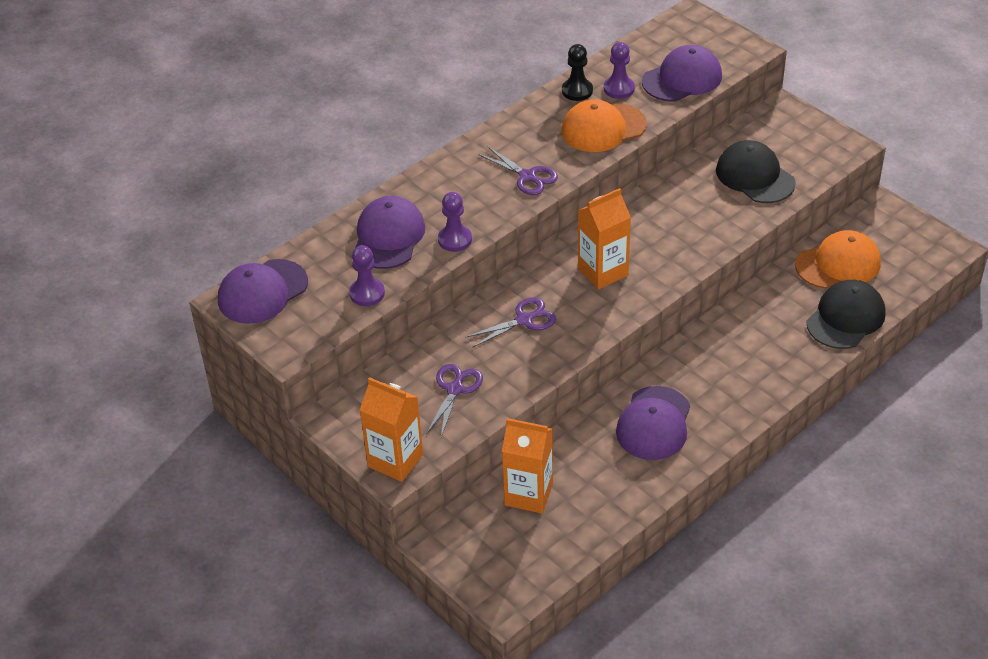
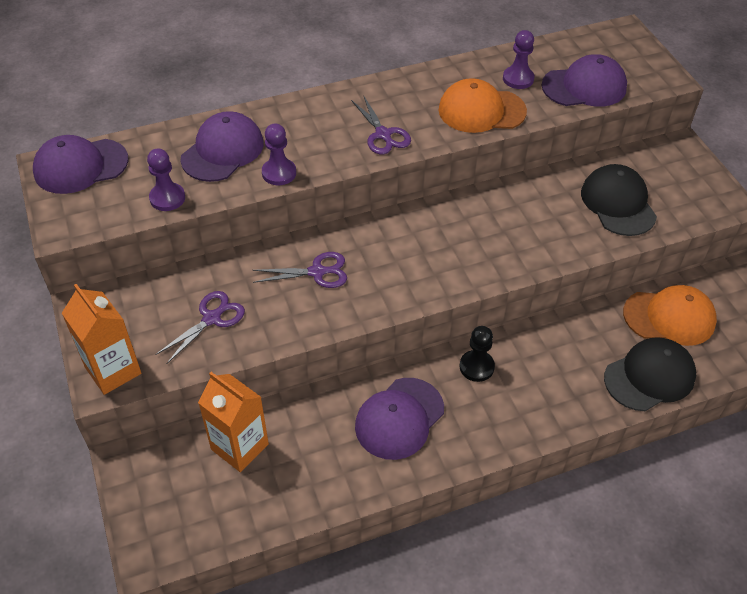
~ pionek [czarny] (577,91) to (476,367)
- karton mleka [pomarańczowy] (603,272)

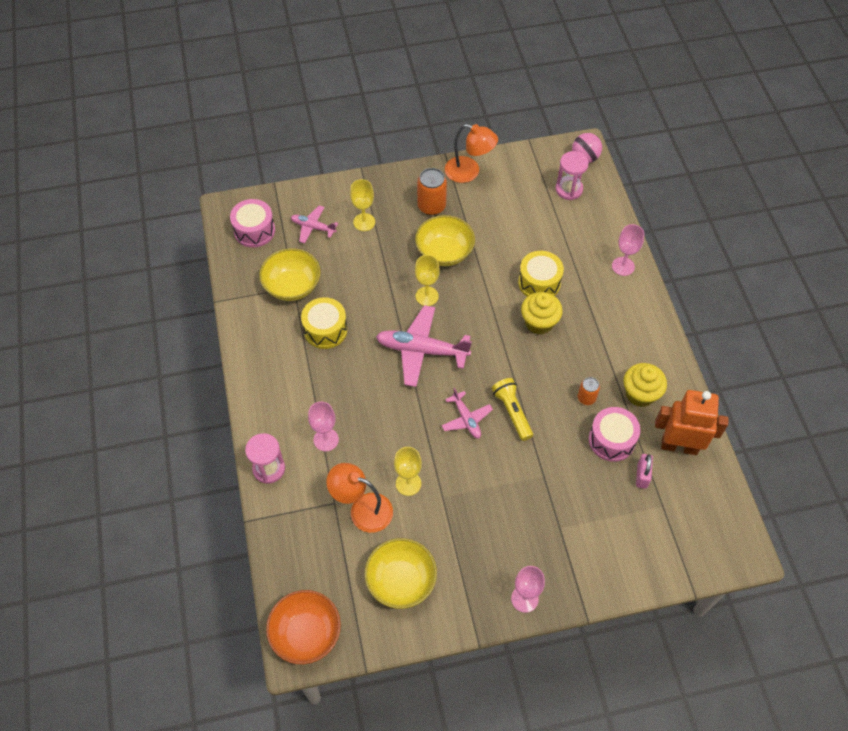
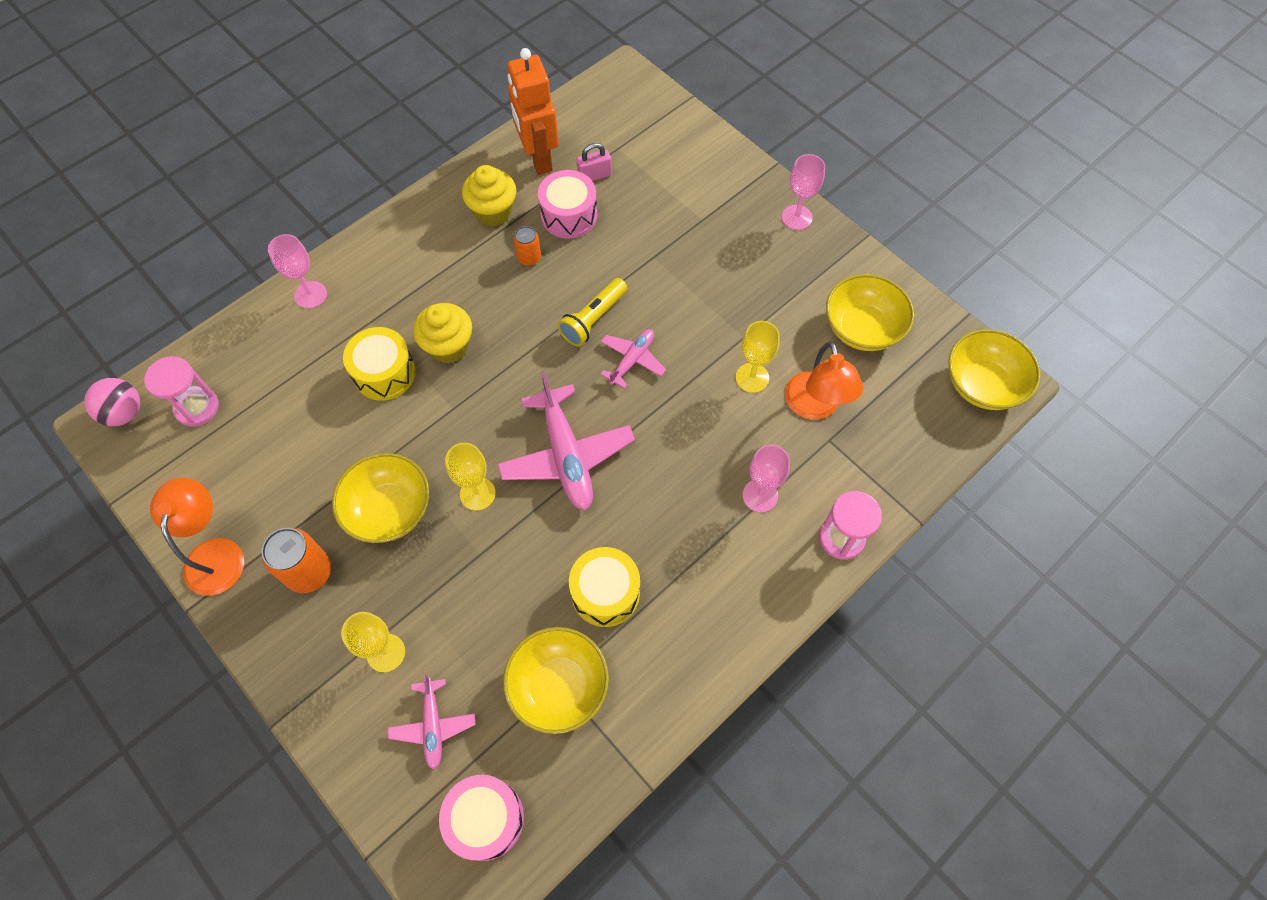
~ miska [pomarańczowy] (306,633) to miska [żółty] (982,384)

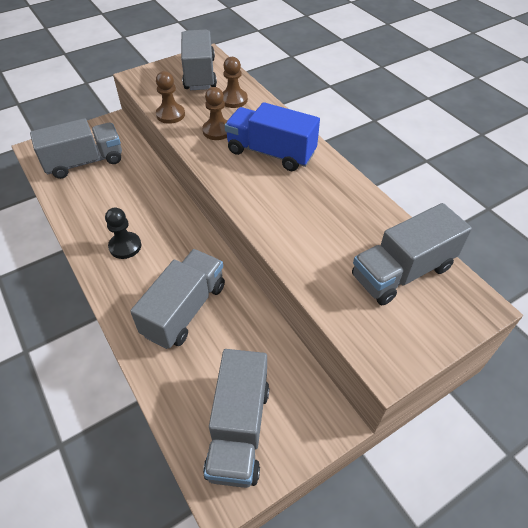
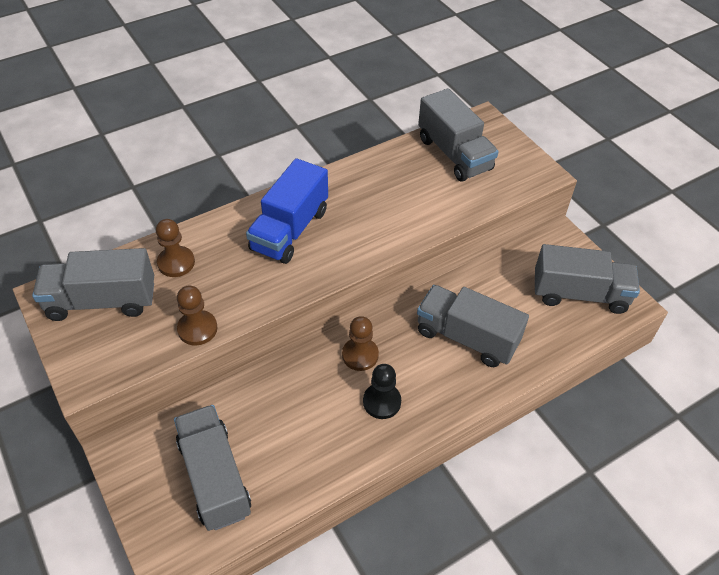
~ pionek [brązowy] (217,131) to (360,355)

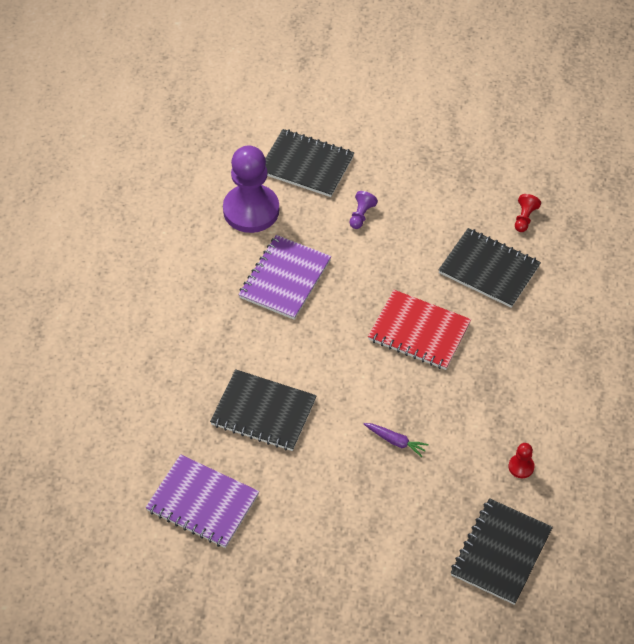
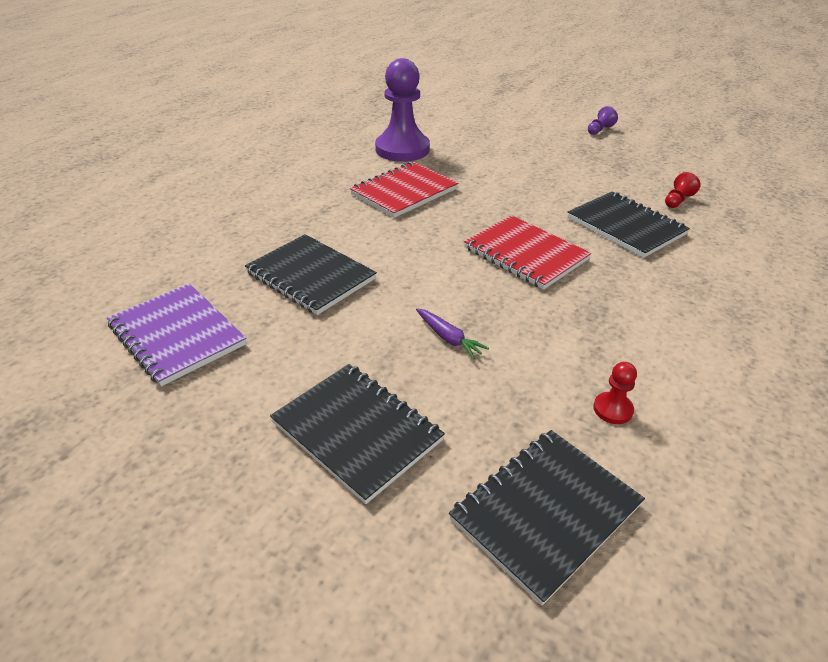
~ zeszyt [fioletowy] (285,279) to zeszyt [czerwony] (404,192)
~ zeszyt [czarny] (306,165) to (357,431)
~ pionek [fioletowy] (361,215) to (599,130)

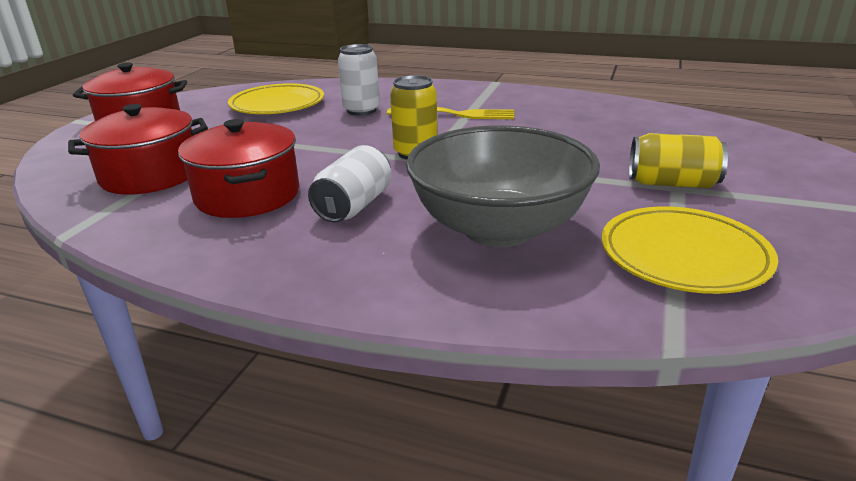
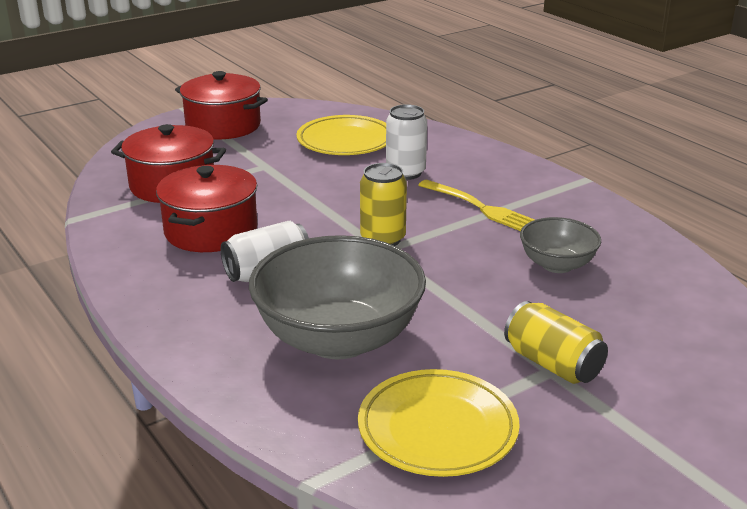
+ miska [szary] (557,265)

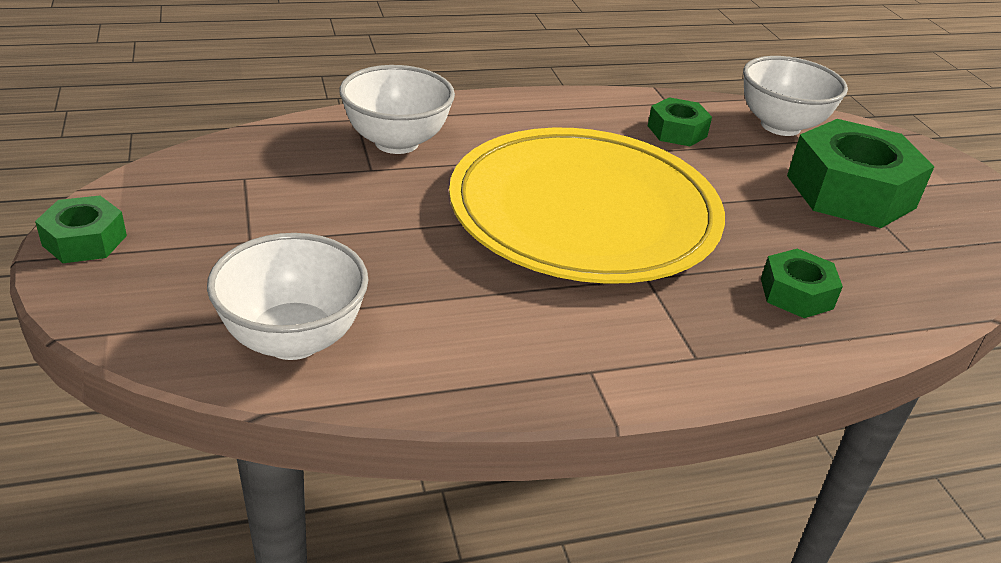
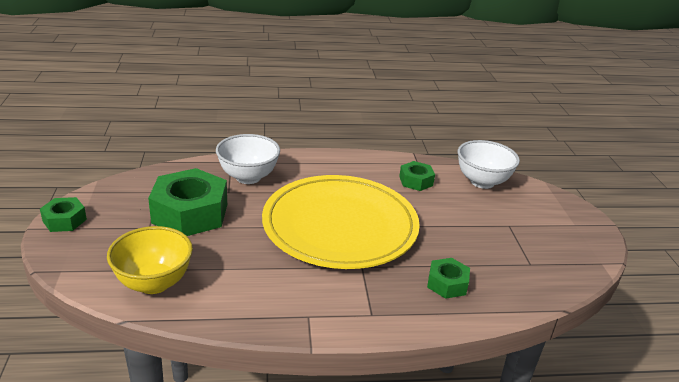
~ miska [biały] (293,339) to miska [żółty] (154,283)
~ nakrętka [zielony] (850,191) to (190,213)

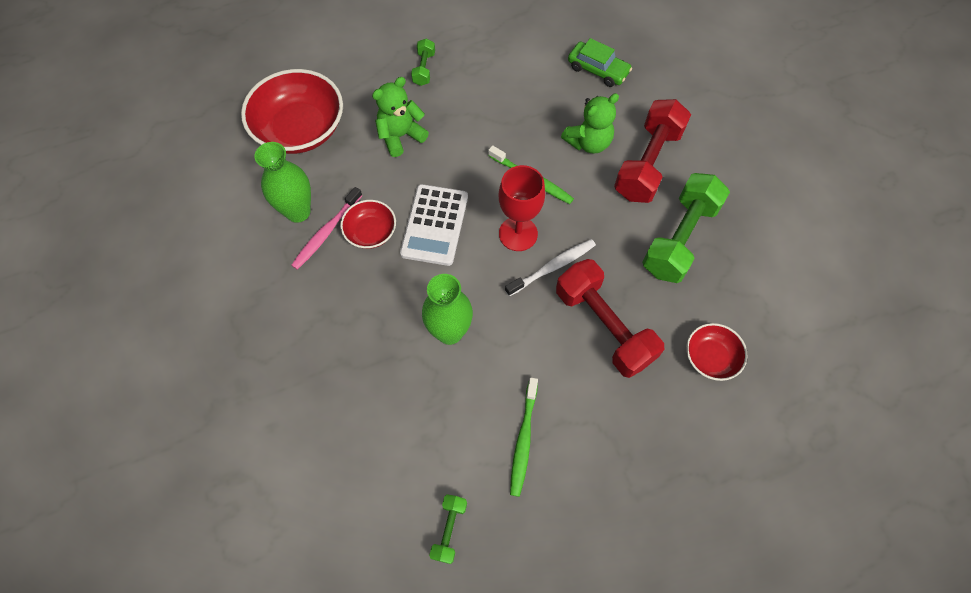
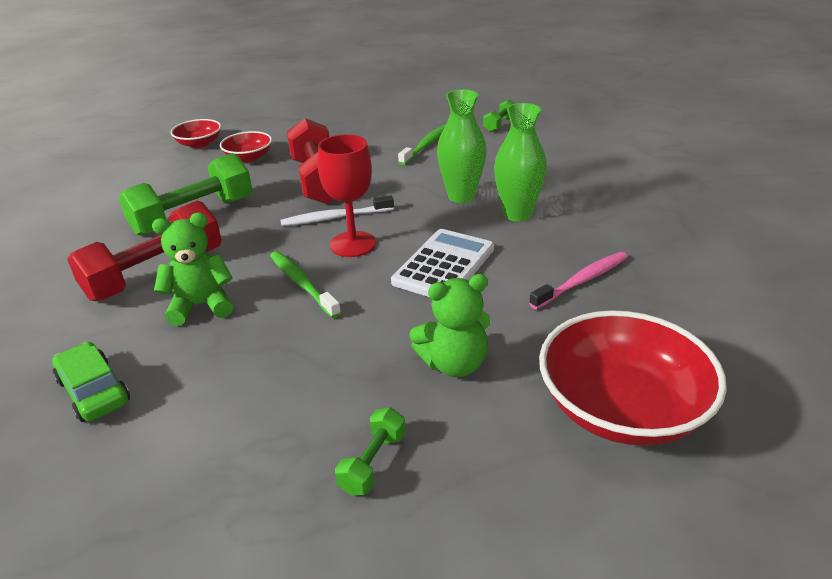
~ wazon [zielony] (298,212) to (517,214)
~ miska [czerwony] (371,232) to (199,144)

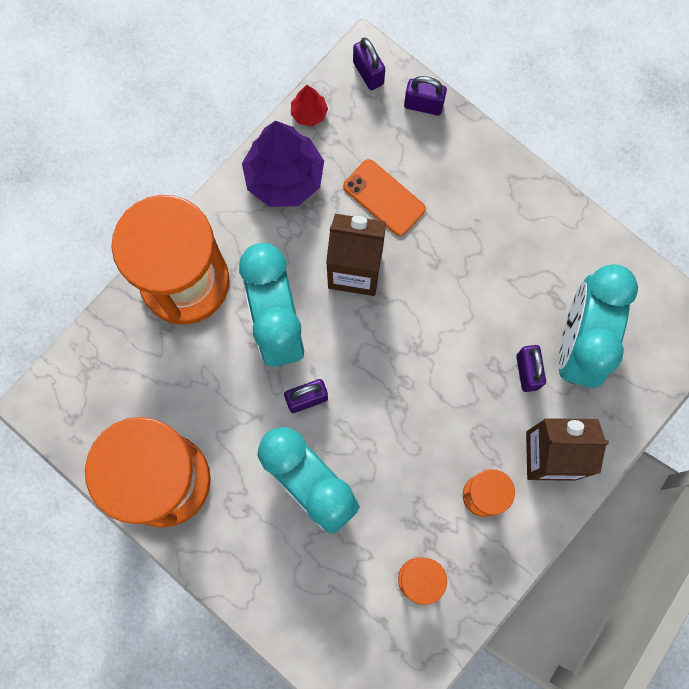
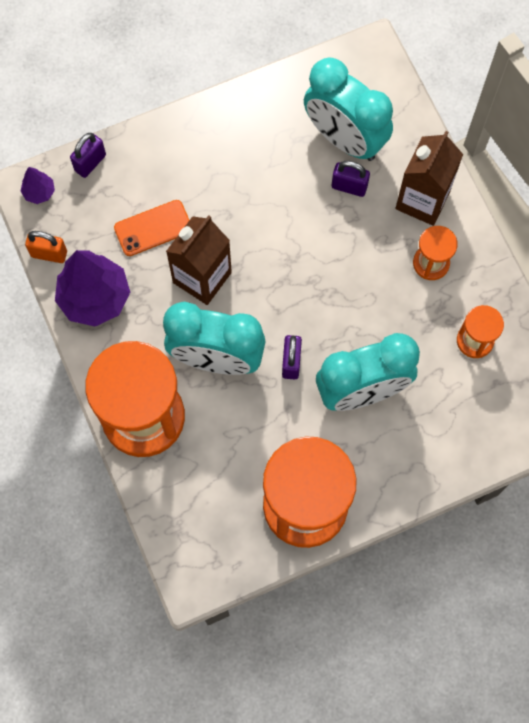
~ drzewko [czerwony] (309,113) to kłódka [pomarańczowy] (49,254)
~ kłódka [fioletowy] (368,73) to drzewko [fioletowy] (39,192)

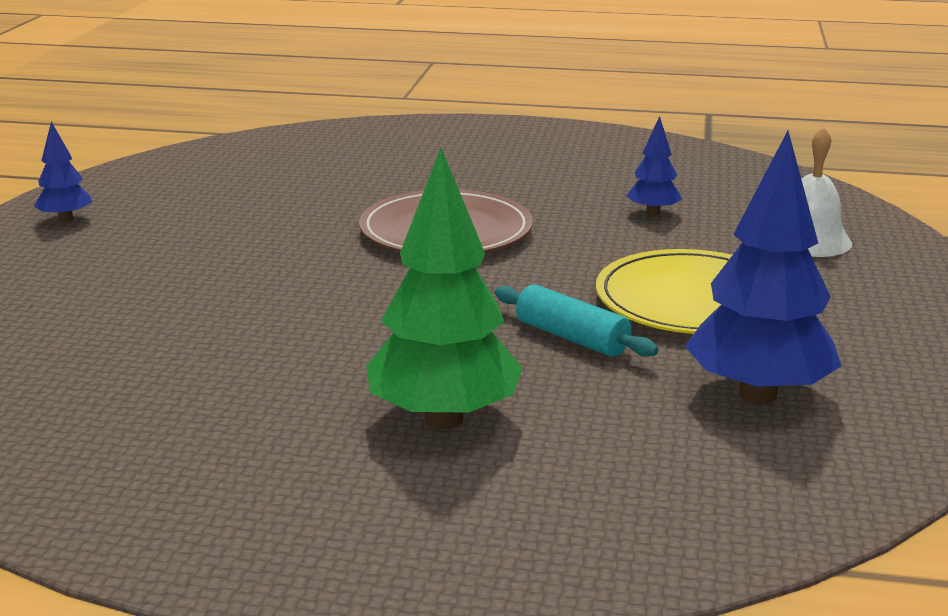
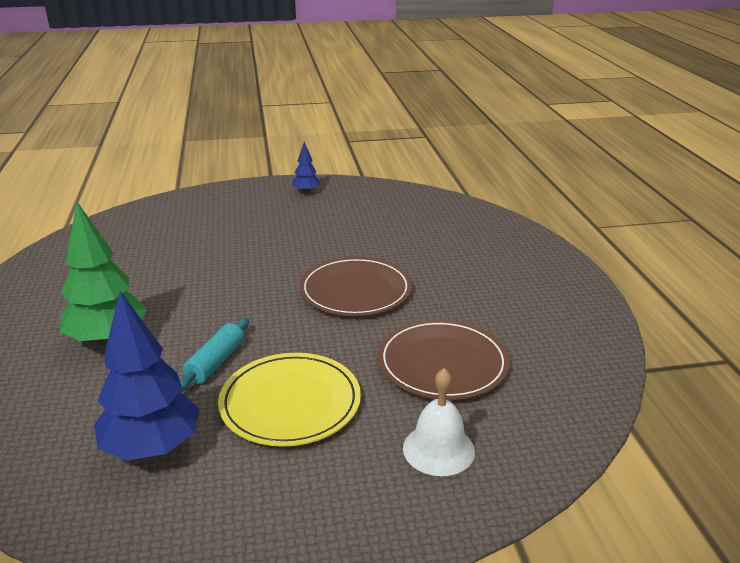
~ drzewko [niebieski] (653,213) to talerz [brązowy] (442,363)

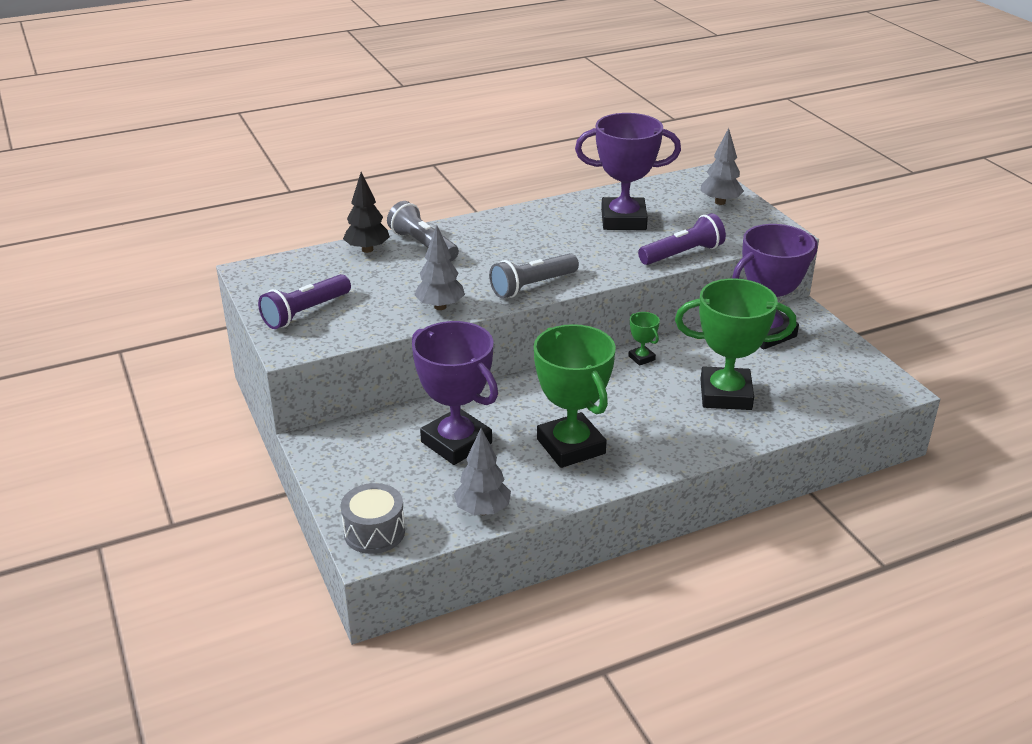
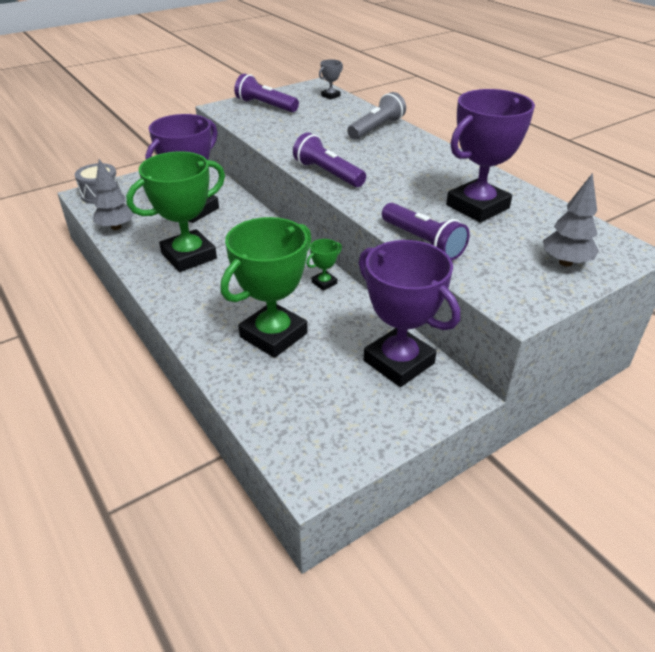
- drzewko [czarny] (367,249)
- drzewko [szary] (440,307)
~ latarka [szary] (532,286) to latarka [fioletowy] (328,173)
~ puchar [fioletowy] (623,220) = (477,207) 60 degrees clockwise
~ puchar [zielony] (725,394) = (273,335) 45 degrees clockwise
+ puchar [szary] (330,96)

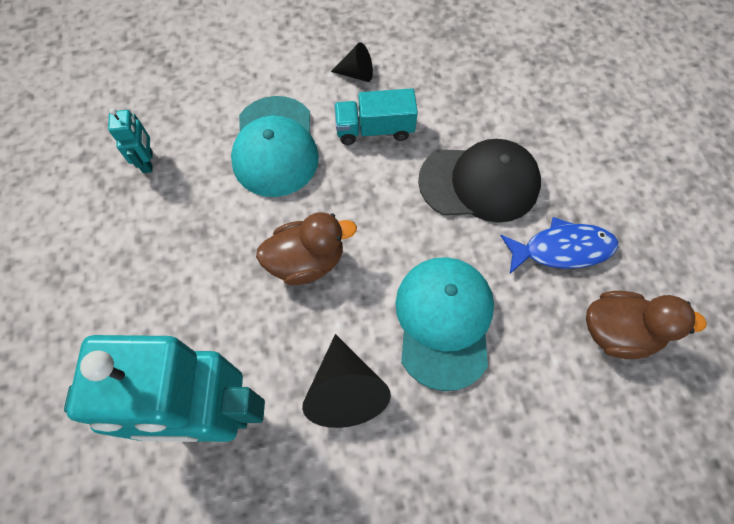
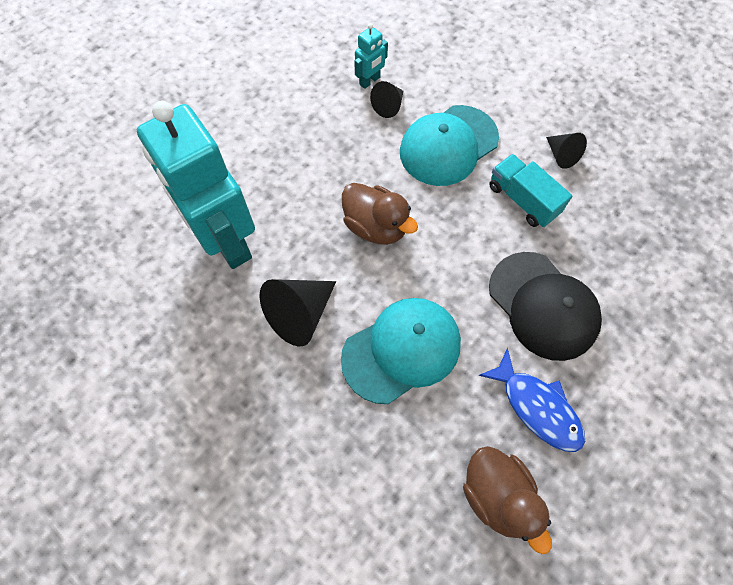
+ stożek [czarny] (389,106)

